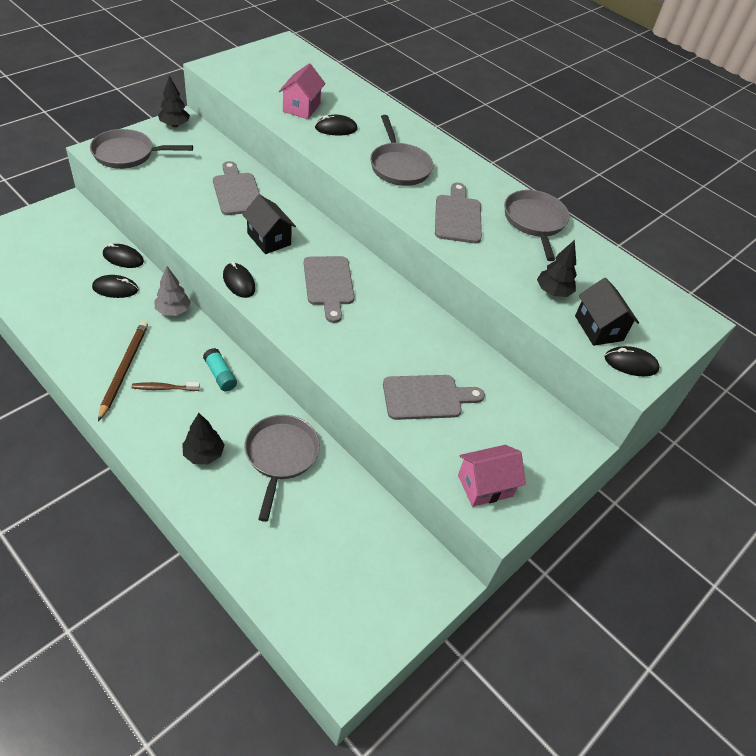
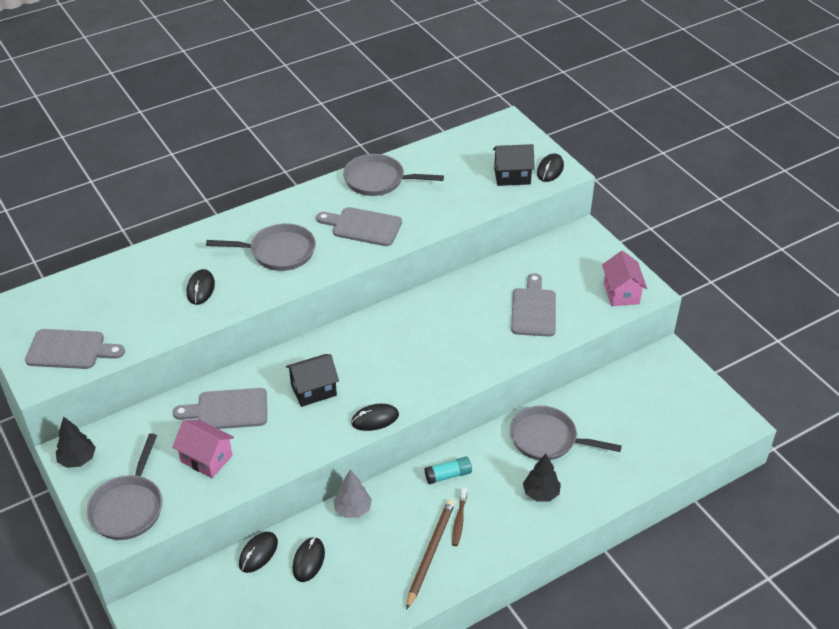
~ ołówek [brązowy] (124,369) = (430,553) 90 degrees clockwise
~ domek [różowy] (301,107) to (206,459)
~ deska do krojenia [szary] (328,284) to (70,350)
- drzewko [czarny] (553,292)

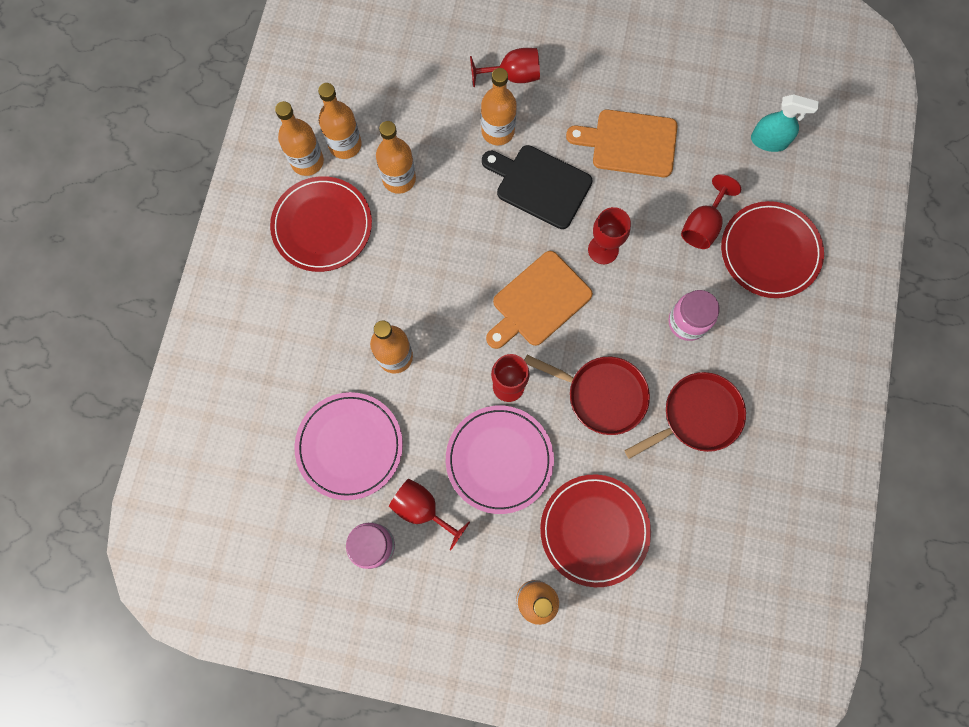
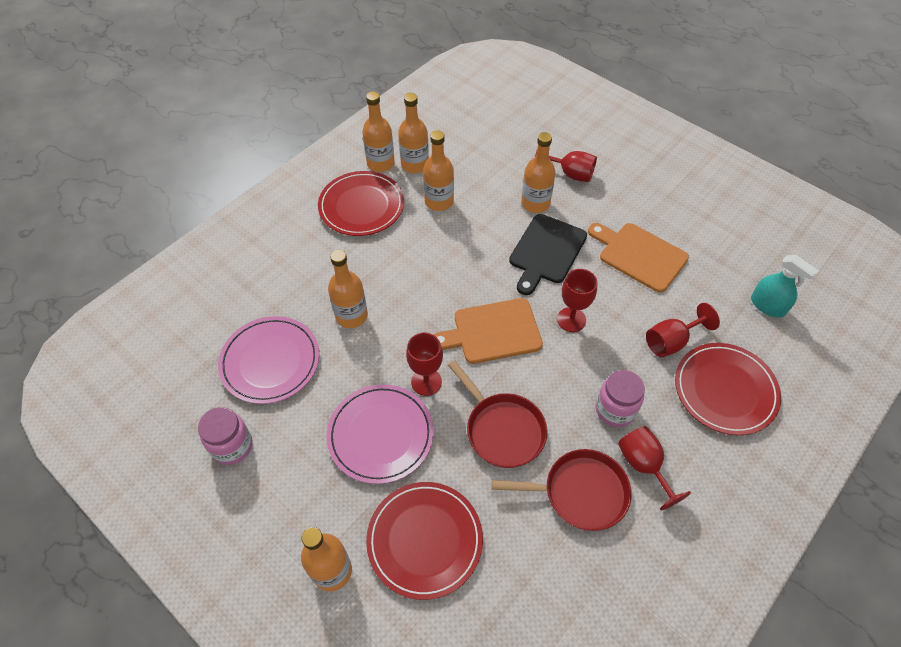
~ kielich [czerwony] (422,509) to (643,465)
~ deska do krojenia [czarny] (539,185) = (546,252) 120 degrees counterclockwise

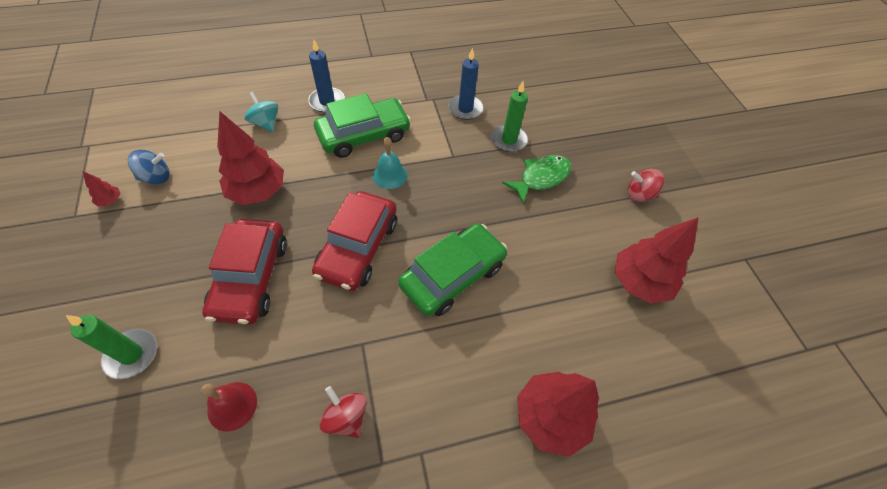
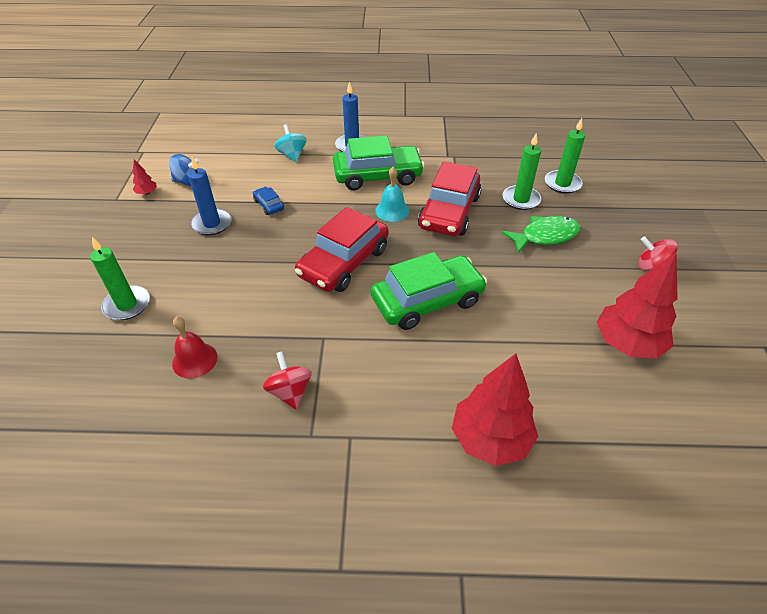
~ samochód [czerwony] (251,277) to (449,212)
~ drzewko [czerwony] (258,191) to samochód [niebieski] (269,205)
~ świeca [niebieski] (465,109) to (212,224)
+ świeca [zielony] (562,184)

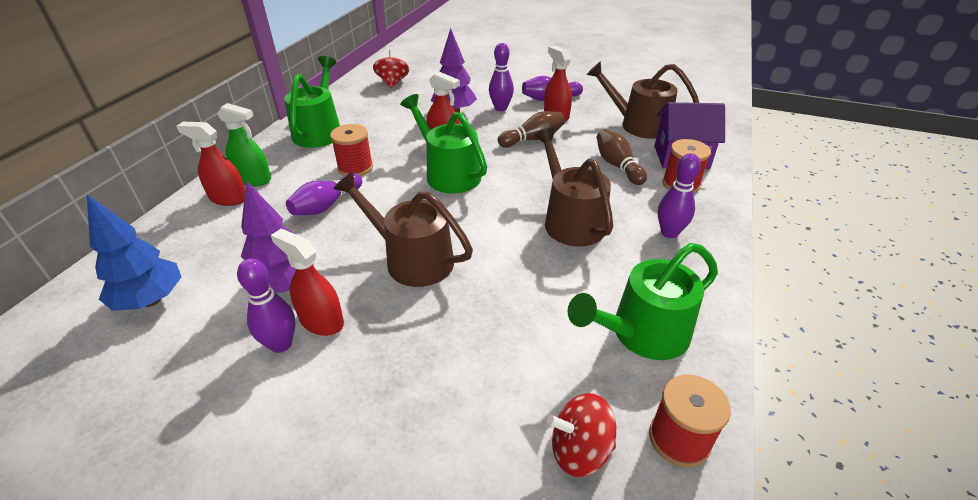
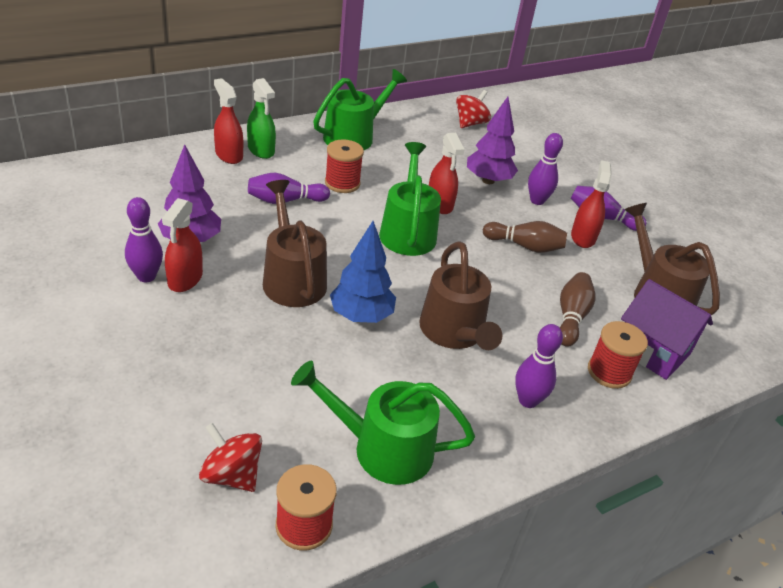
~ drzewko [niebieski] (151,300) to (361,316)
~ spryskiwacz [czerwony] (321,321) = (185,279) 150 degrees counterclockwise
~ konewka [brązowy] (570,220) = (454,332) 150 degrees clockwise

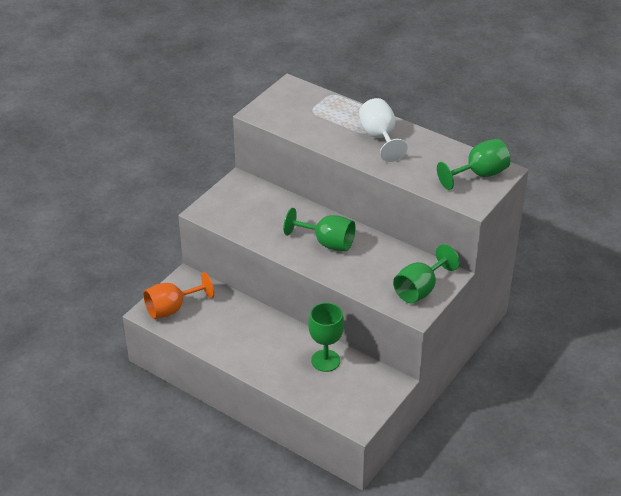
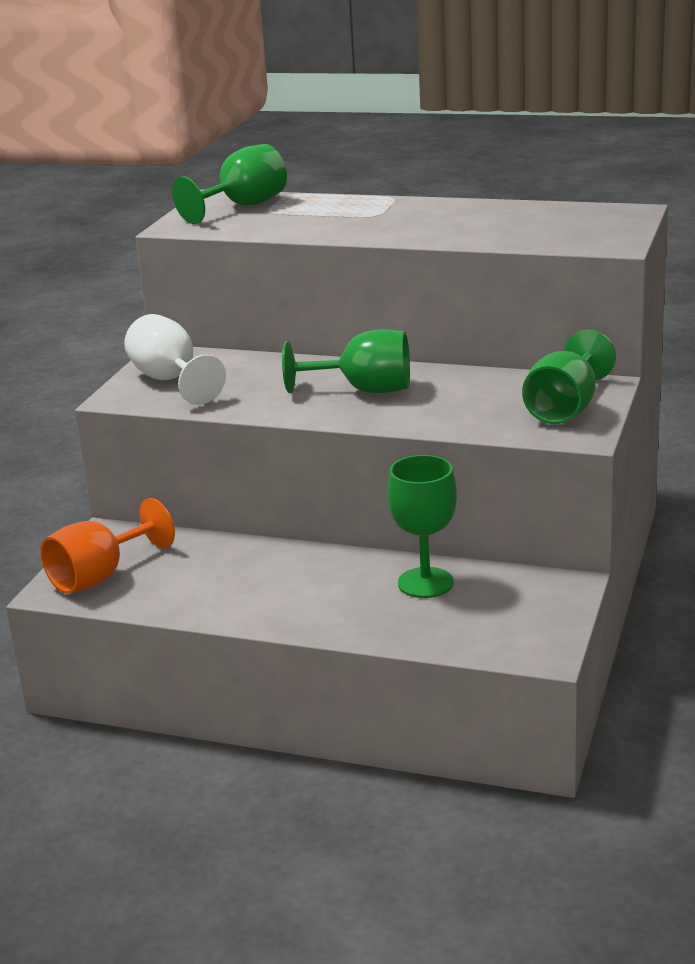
~ kielich [biały] (379,137) to (171,380)
~ kielich [zielony] (479,174) to (243,206)

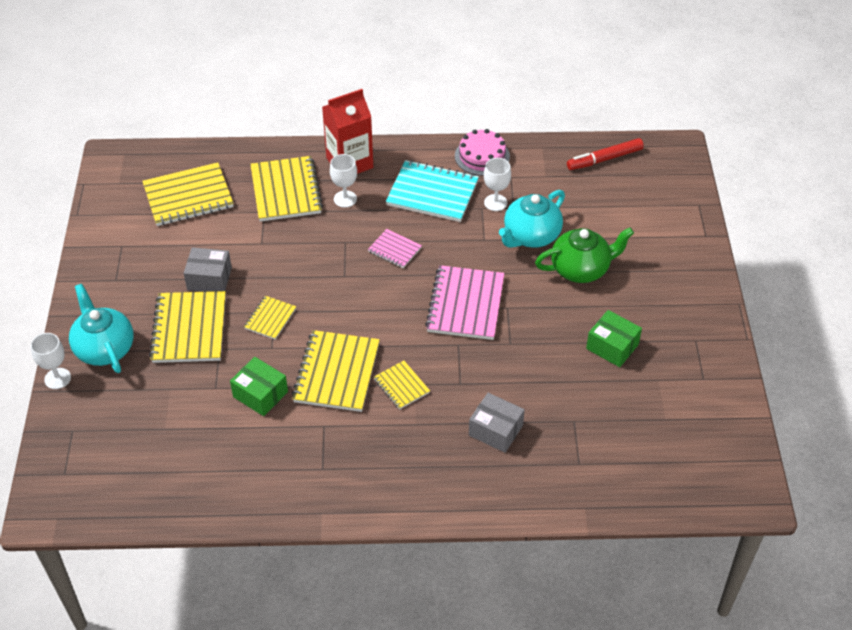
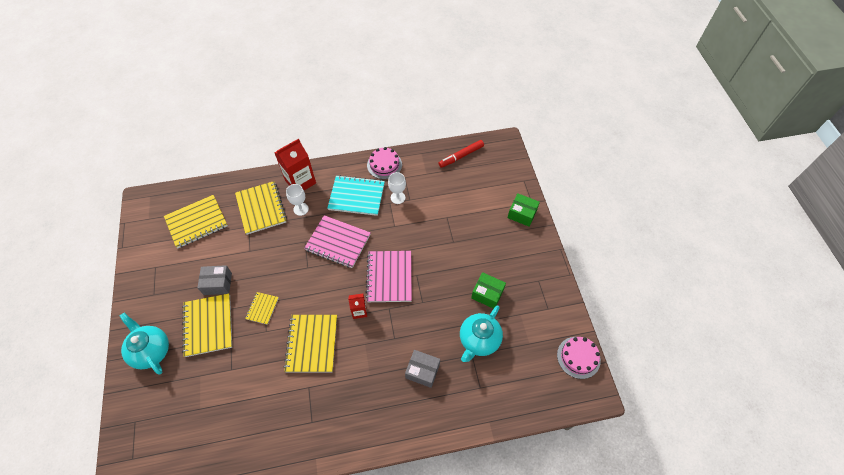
- kielich [biały] (57,378)
~ pudełko [zielony] (260,394) to (522,214)
~ zeszyt [różowy] (394,250) = (338,242) x1.90
- zeszyt [żółty] (401,386)
~ imbryk [turkusowy] (531,236) to (479,340)
- imbryk [zielony] (581,269)
+ karton mleka [czerwony] (359,311)
+ tort [różowy] (578,357)

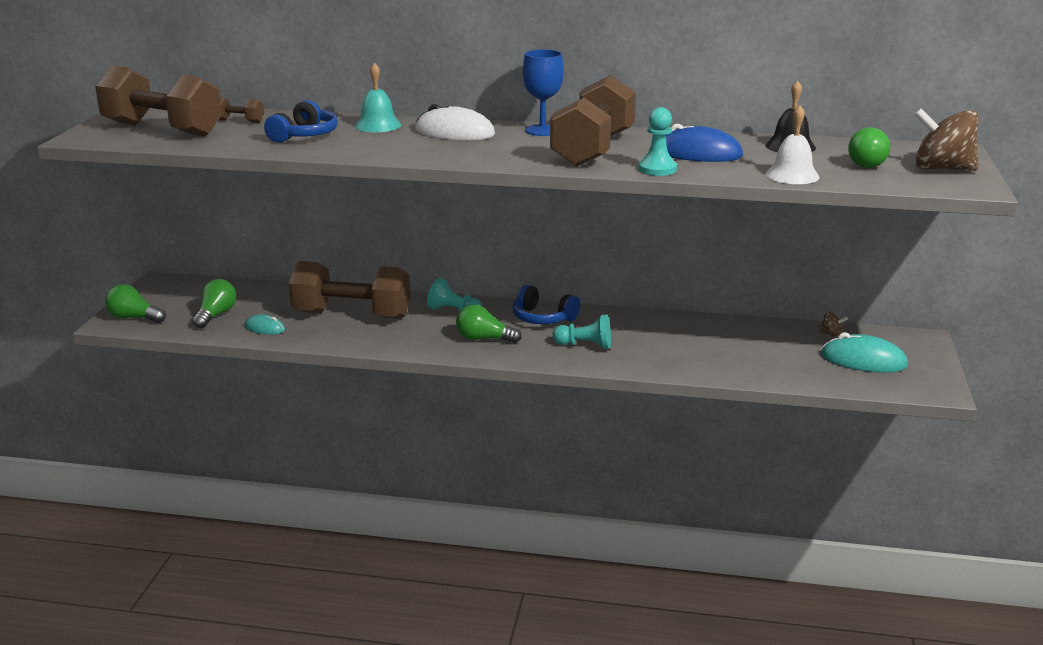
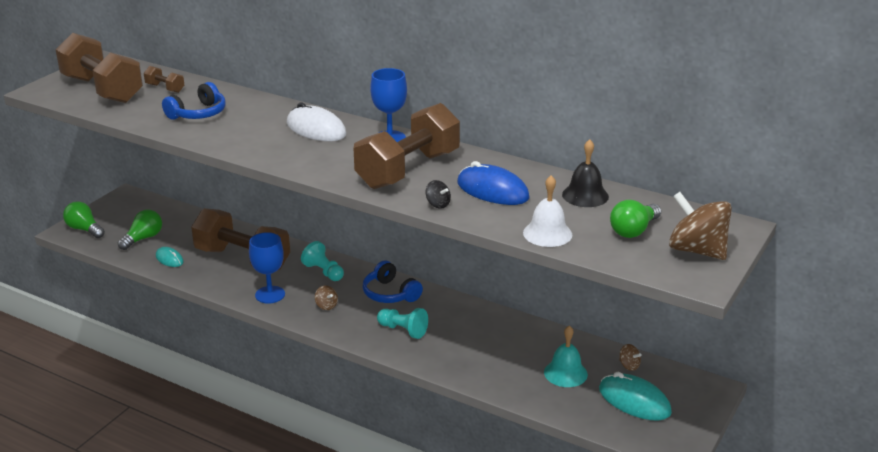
~ dzwonek [turkusowy] (377,125) to (565,373)
~ żarówka [zielony] (484,339) to bączek [brązowy] (326,306)
~ pionek [turkusowy] (657,169) to bączek [czarny] (438,204)
+ kielich [niebieski] (270,295)

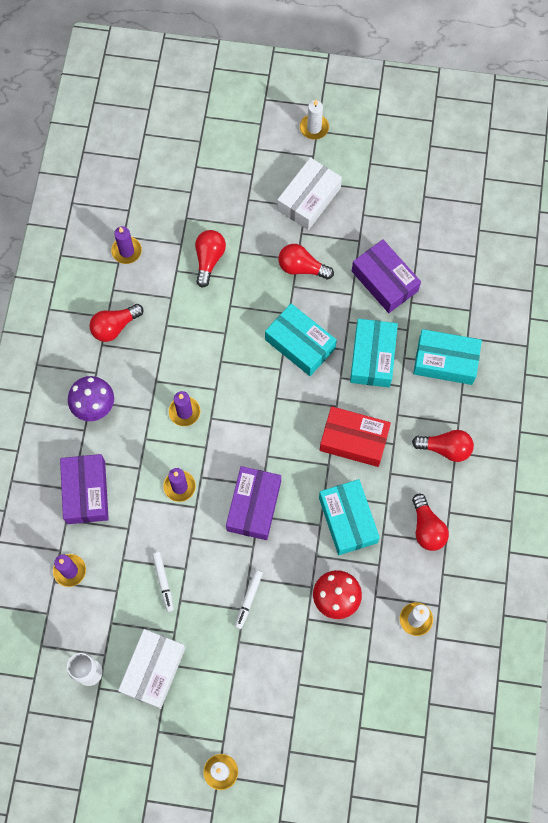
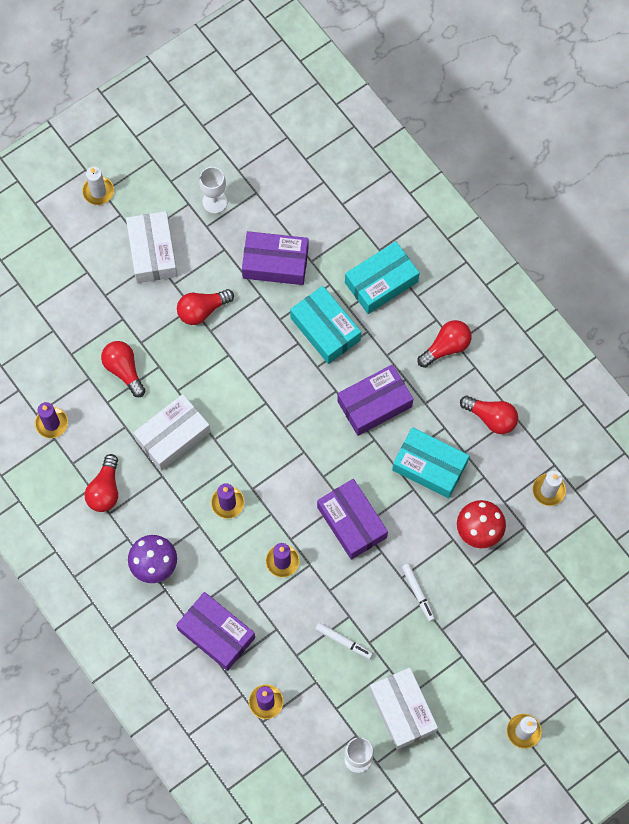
- pudełko [turkusowy] (300,344)
~ pudełko [czerwony] (354,440) to pudełko [fioletowy] (374,404)
+ pudełko [biały] (173,436)
+ kielich [biały] (214,202)

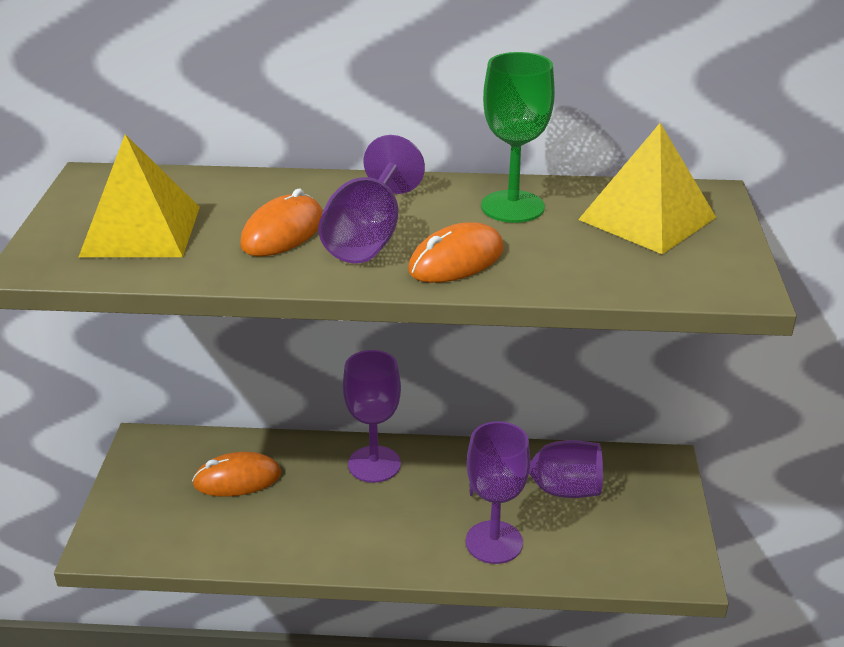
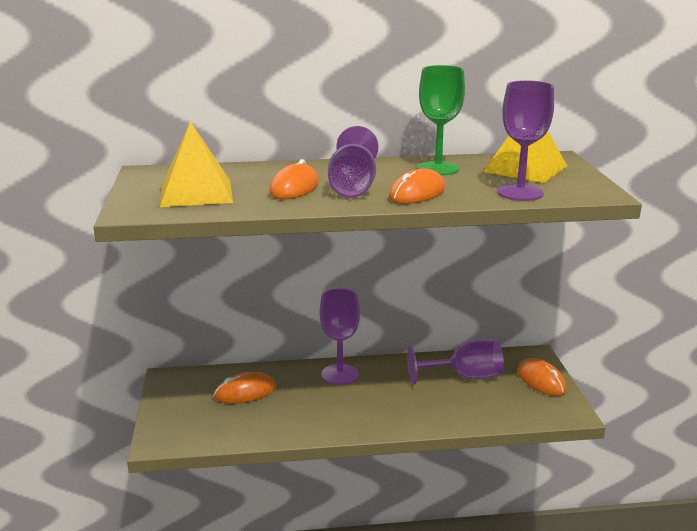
~ kielich [fioletowy] (494,542) to (520,193)
+ myszka [pomarańczowy] (541,380)

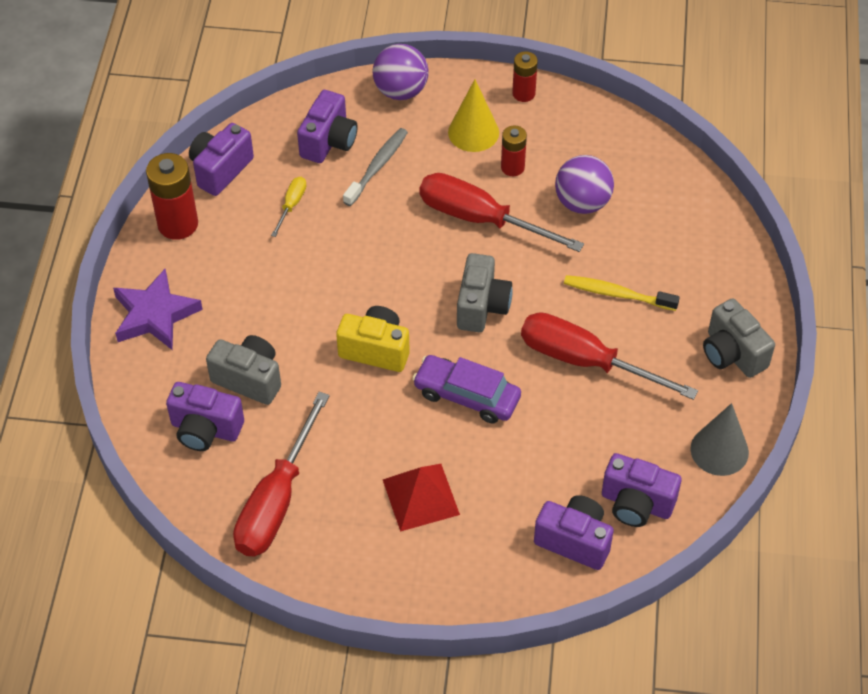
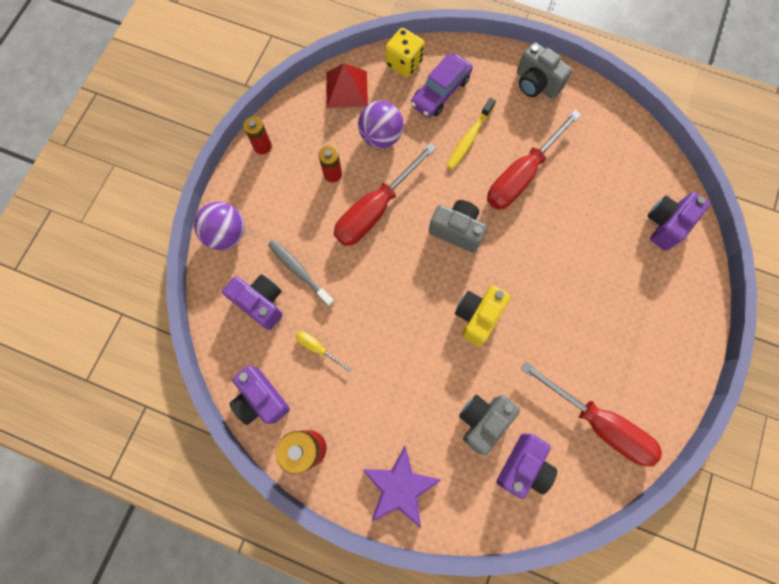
~ piramida [czerwony] (420,497) to (347,89)
~ samochód [fioletowy] (467,395) to (440,92)
- stożek [żółty] (473,132)
- aparat fotograficzny [fioletowy] (636,503)
- stożek [szary] (719,450)
~ aparat fotograficzny [szary] (732,353) = (536,84) 60 degrees clockwise
+ kostka do gry [żółty] (404,63)

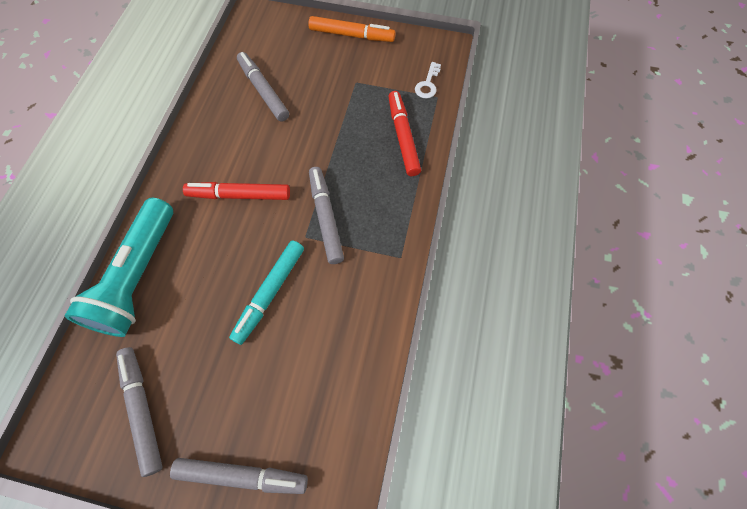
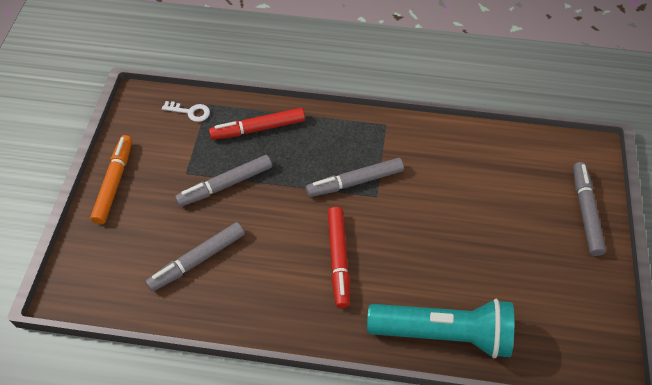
~ flamaster [szary] (142,409) to (225,185)
- flamaster [turkusowy] (270,293)

